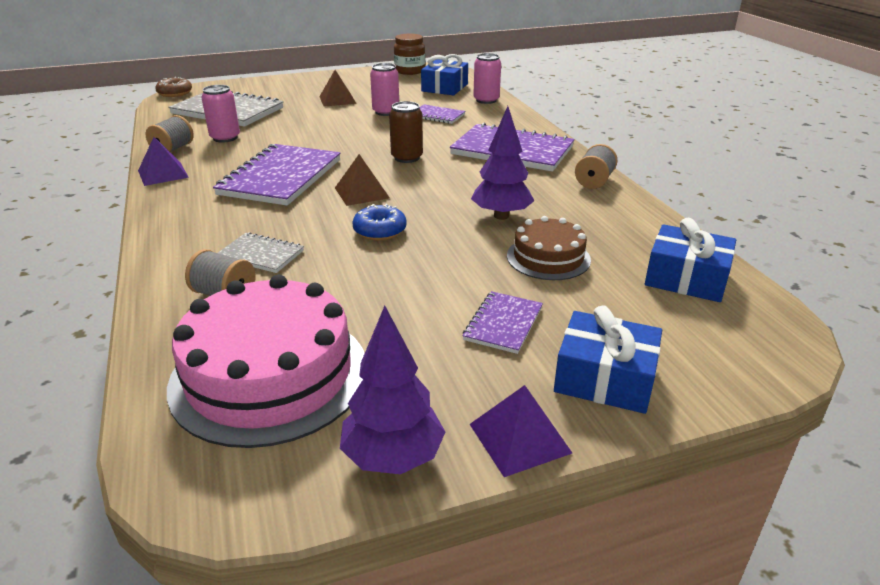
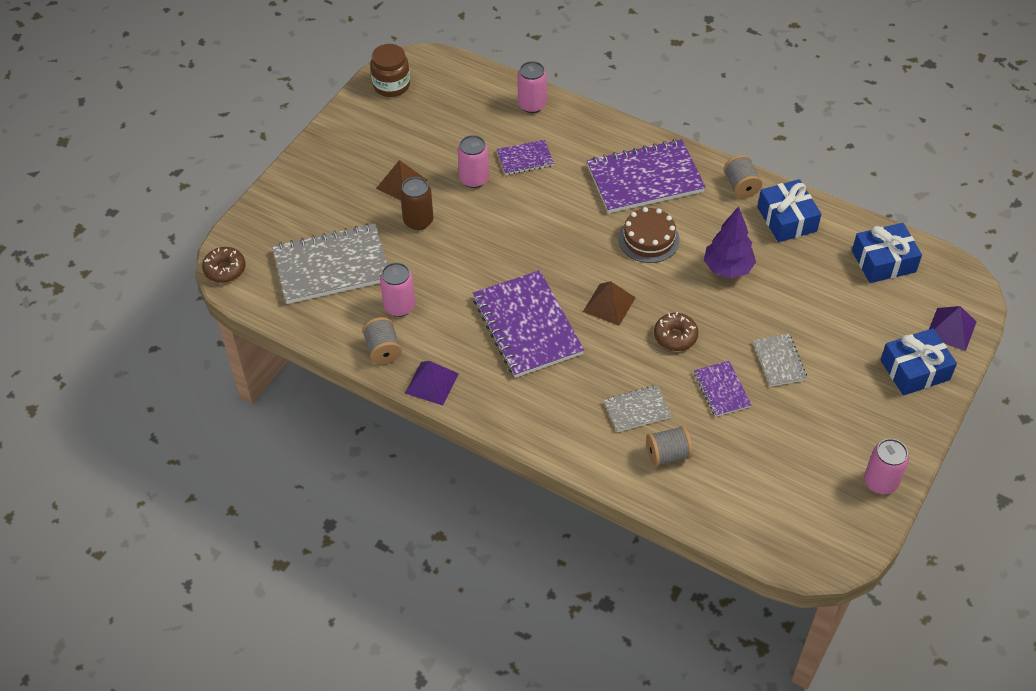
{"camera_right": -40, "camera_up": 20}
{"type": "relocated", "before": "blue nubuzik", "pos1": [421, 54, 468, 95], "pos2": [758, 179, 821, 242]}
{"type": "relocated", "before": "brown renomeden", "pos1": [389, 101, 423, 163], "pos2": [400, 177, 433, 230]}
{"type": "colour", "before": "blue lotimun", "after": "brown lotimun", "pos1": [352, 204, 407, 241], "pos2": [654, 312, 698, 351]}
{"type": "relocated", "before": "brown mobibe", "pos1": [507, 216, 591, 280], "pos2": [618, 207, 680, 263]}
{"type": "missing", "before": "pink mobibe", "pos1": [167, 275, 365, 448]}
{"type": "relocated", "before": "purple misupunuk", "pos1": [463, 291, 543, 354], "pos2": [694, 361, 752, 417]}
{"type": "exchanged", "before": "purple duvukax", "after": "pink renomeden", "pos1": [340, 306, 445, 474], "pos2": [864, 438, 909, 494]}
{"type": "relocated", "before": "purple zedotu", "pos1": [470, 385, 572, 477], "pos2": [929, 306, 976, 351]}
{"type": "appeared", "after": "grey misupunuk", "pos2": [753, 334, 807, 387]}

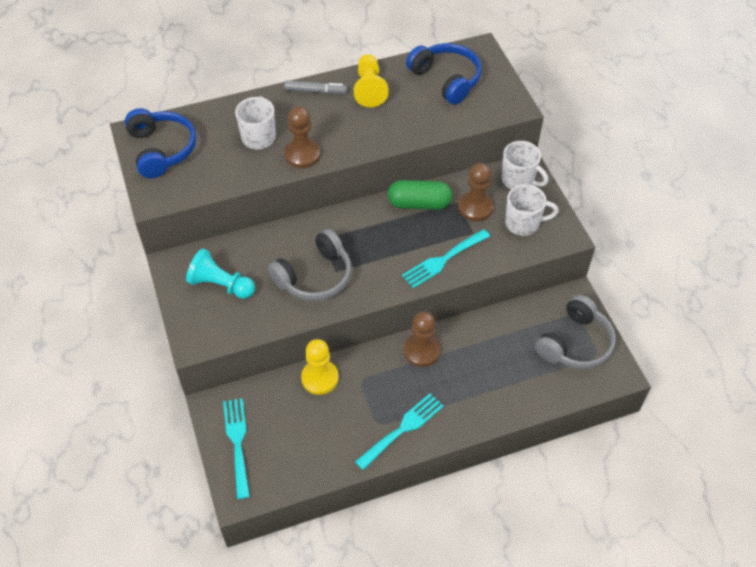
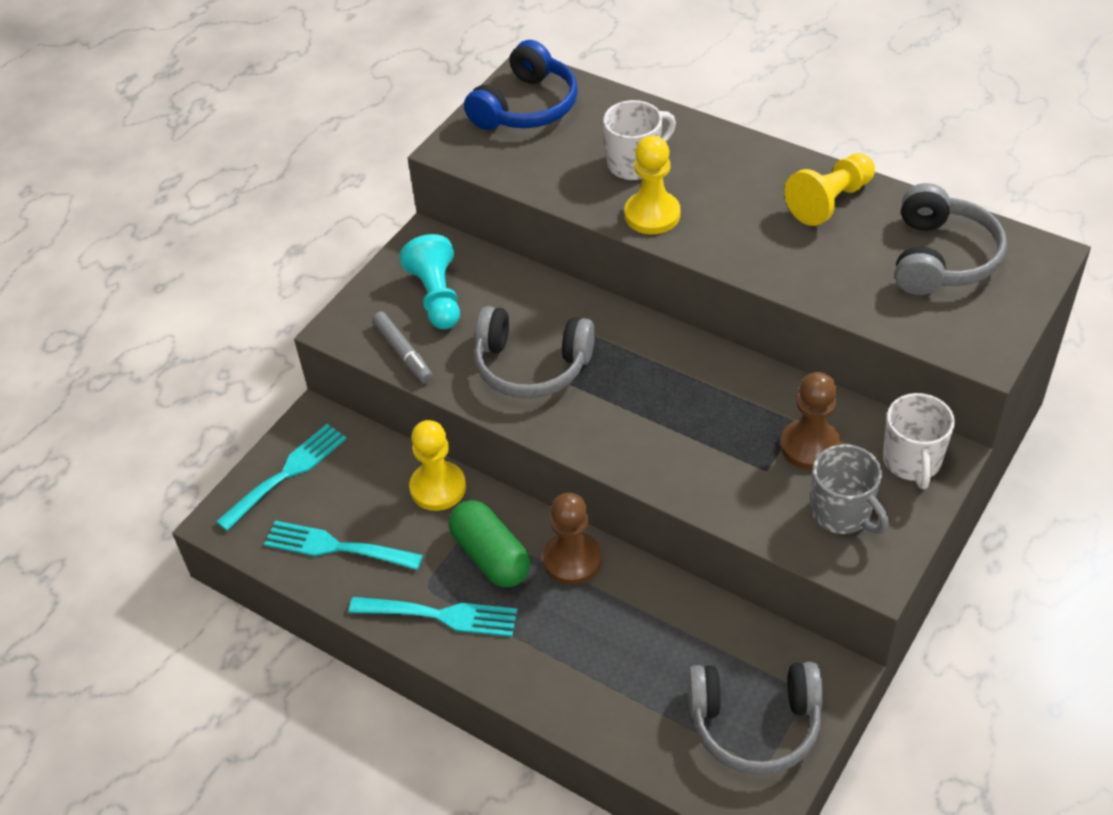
{"camera_right": 55, "camera_up": -5}
{"type": "colour", "before": "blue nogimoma", "after": "grey nogimoma", "pos1": [406, 43, 482, 105], "pos2": [895, 183, 1007, 295]}
{"type": "relocated", "before": "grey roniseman", "pos1": [284, 80, 347, 94], "pos2": [372, 312, 433, 383]}
{"type": "colour", "before": "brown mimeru", "after": "yellow mimeru", "pos1": [284, 106, 321, 168], "pos2": [625, 135, 680, 234]}
{"type": "relocated", "before": "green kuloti", "pos1": [388, 180, 453, 210], "pos2": [449, 500, 530, 587]}
{"type": "colour", "before": "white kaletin", "after": "grey kaletin", "pos1": [505, 184, 559, 236], "pos2": [811, 444, 889, 534]}
{"type": "relocated", "before": "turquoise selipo", "pos1": [402, 229, 491, 288], "pos2": [264, 521, 423, 570]}

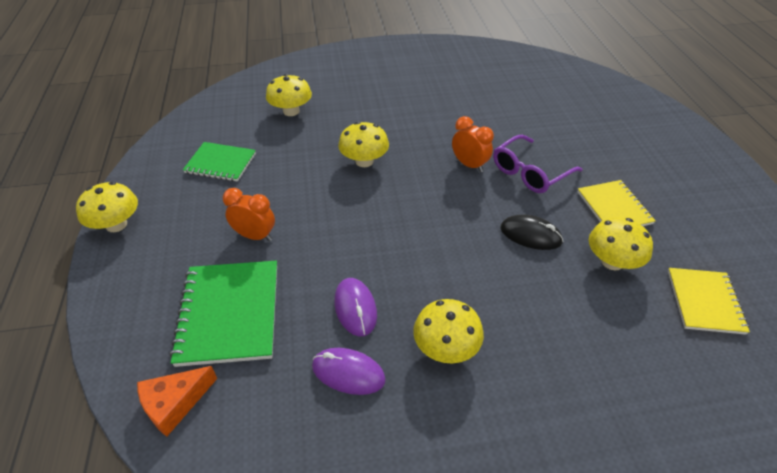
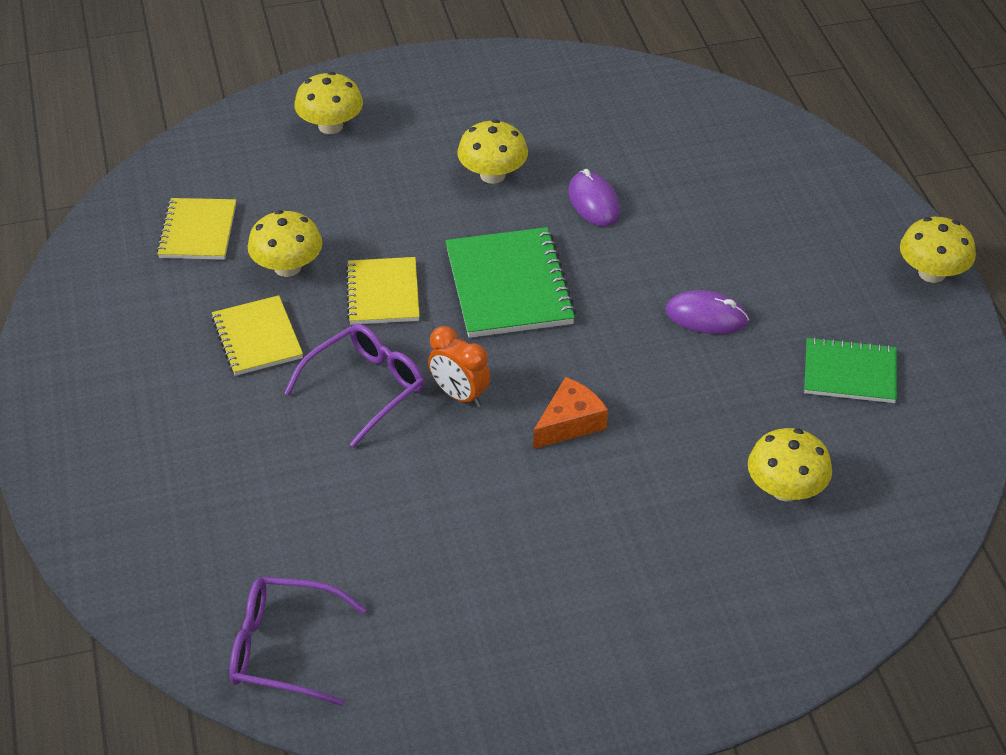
{"camera_right": 175, "camera_up": 0}
{"type": "relocated", "before": "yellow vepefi", "pos1": [338, 122, 389, 167], "pos2": [294, 72, 363, 134]}
{"type": "missing", "before": "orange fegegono", "pos1": [223, 188, 275, 241]}
{"type": "exchanged", "before": "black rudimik", "after": "yellow misupunuk", "pos1": [500, 215, 563, 250], "pos2": [345, 257, 420, 325]}
{"type": "relocated", "before": "green misupunuk", "pos1": [169, 261, 277, 367], "pos2": [446, 227, 576, 338]}
{"type": "relocated", "before": "purple rudimik", "pos1": [312, 348, 386, 395], "pos2": [666, 290, 749, 334]}
{"type": "relocated", "before": "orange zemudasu", "pos1": [137, 366, 217, 437], "pos2": [533, 377, 608, 449]}
{"type": "appeared", "after": "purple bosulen", "pos2": [229, 577, 367, 706]}

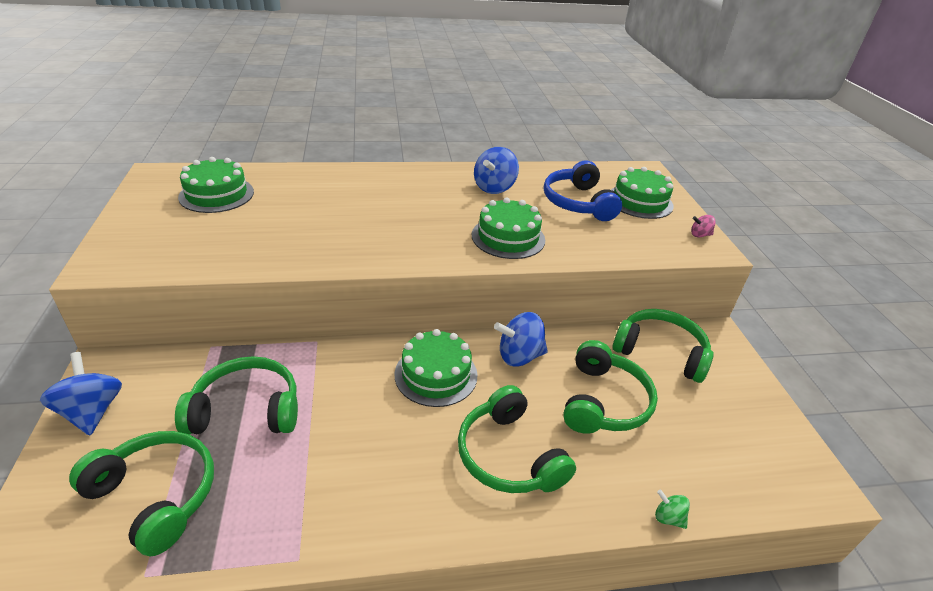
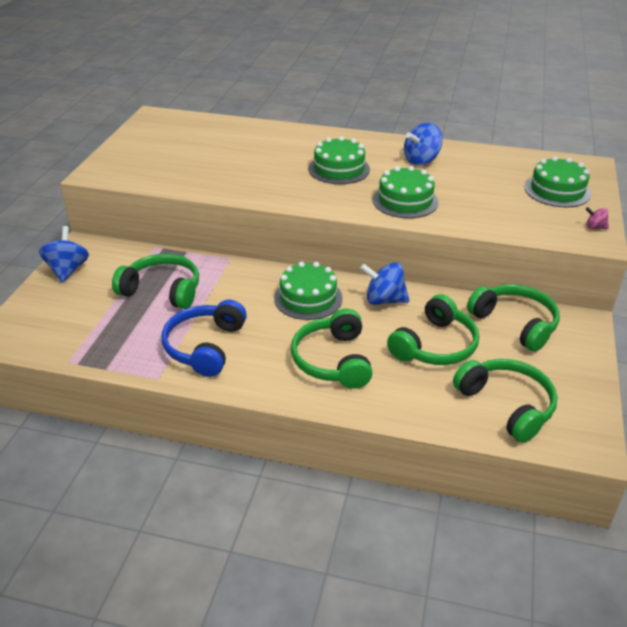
{"camera_right": 25, "camera_up": 0}
{"type": "relocated", "before": "green mobibe", "pos1": [178, 157, 254, 213], "pos2": [309, 136, 370, 184]}
{"type": "relocated", "before": "blue nogimoma", "pos1": [544, 160, 622, 221], "pos2": [162, 300, 247, 377]}
{"type": "relocated", "before": "green nogimoma", "pos1": [69, 431, 214, 556], "pos2": [453, 359, 558, 443]}
{"type": "missing", "before": "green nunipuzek", "pos1": [655, 489, 690, 529]}

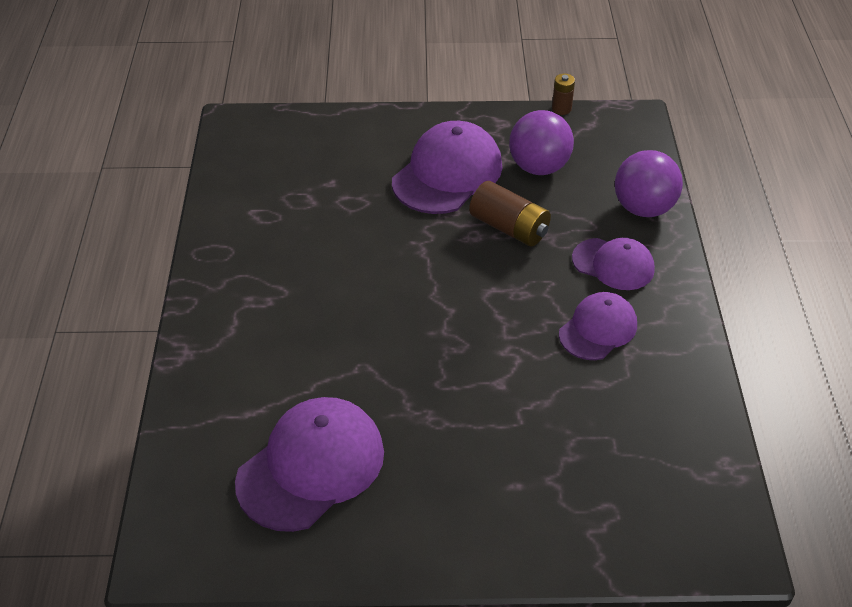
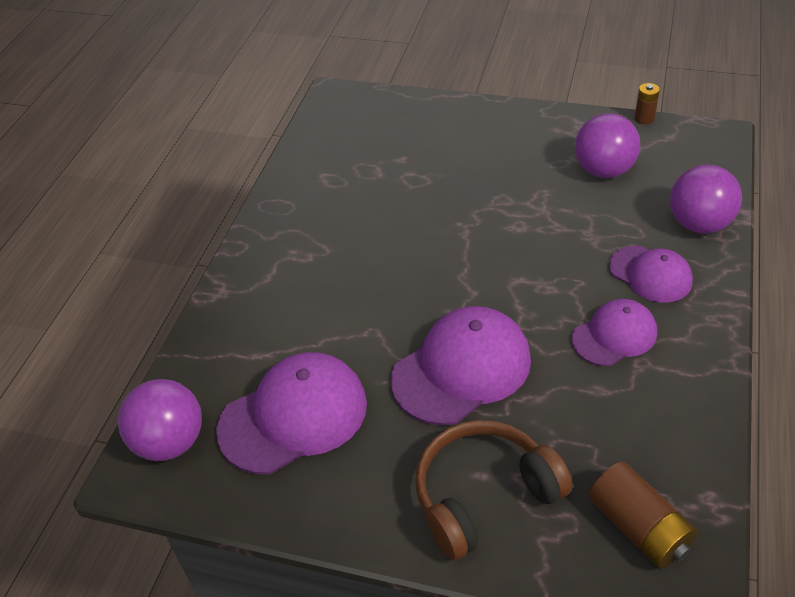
{"camera_right": 20, "camera_up": 0}
{"type": "relocated", "before": "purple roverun", "pos1": [392, 121, 502, 214], "pos2": [391, 306, 531, 425]}
{"type": "relocated", "before": "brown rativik", "pos1": [469, 181, 551, 247], "pos2": [589, 462, 697, 569]}
{"type": "appeared", "after": "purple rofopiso", "pos2": [118, 379, 202, 461]}
{"type": "appeared", "after": "brown nogimoma", "pos2": [415, 420, 573, 560]}

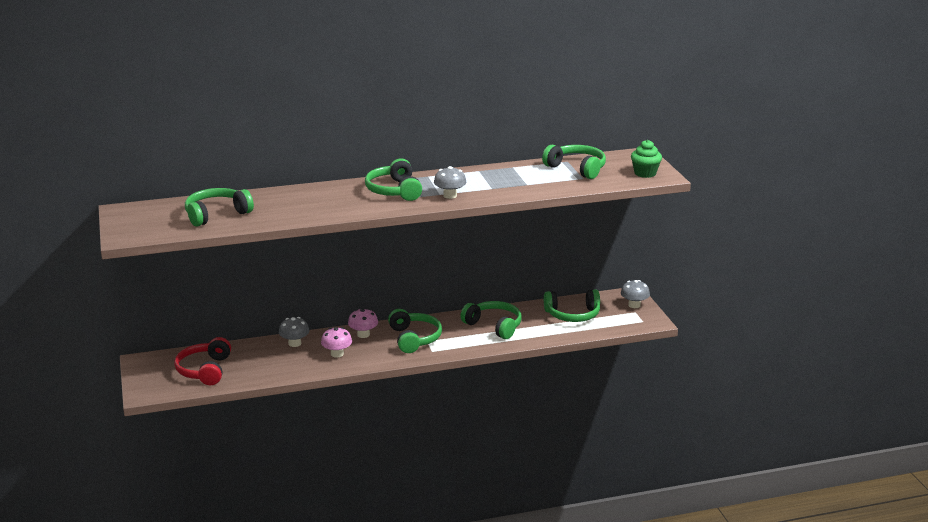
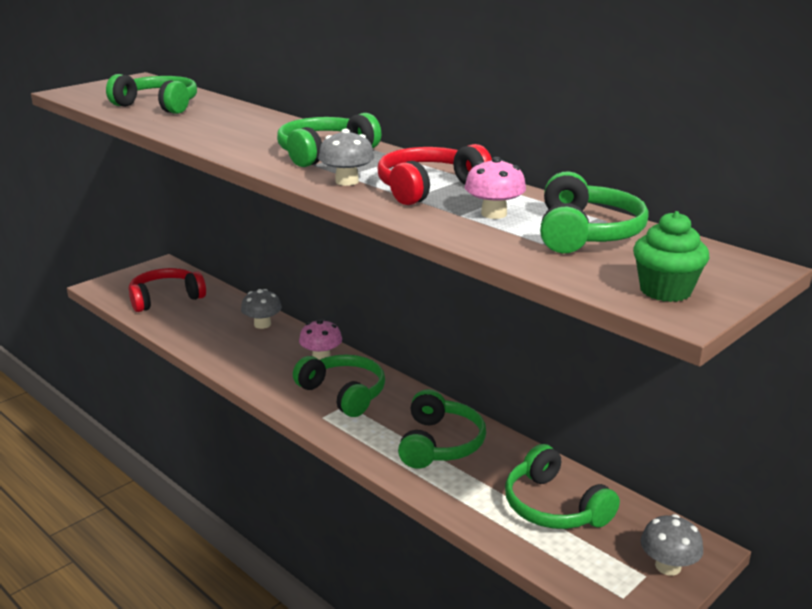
{"camera_right": 60, "camera_up": 0}
{"type": "spun", "before": "green nogimoma", "pos1": [388, 309, 442, 353], "pos2": [293, 354, 385, 417], "turn": -90}
{"type": "relocated", "before": "pink vepefi", "pos1": [321, 327, 352, 358], "pos2": [464, 157, 526, 219]}
{"type": "appeared", "after": "red nogimoma", "pos2": [378, 144, 492, 205]}

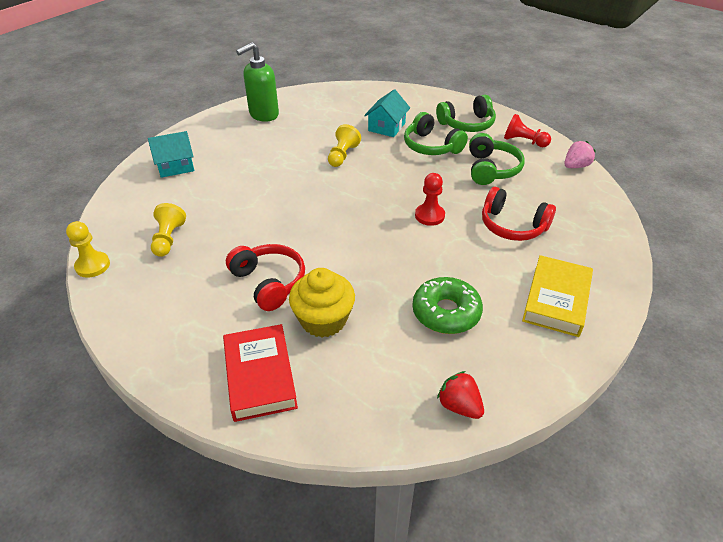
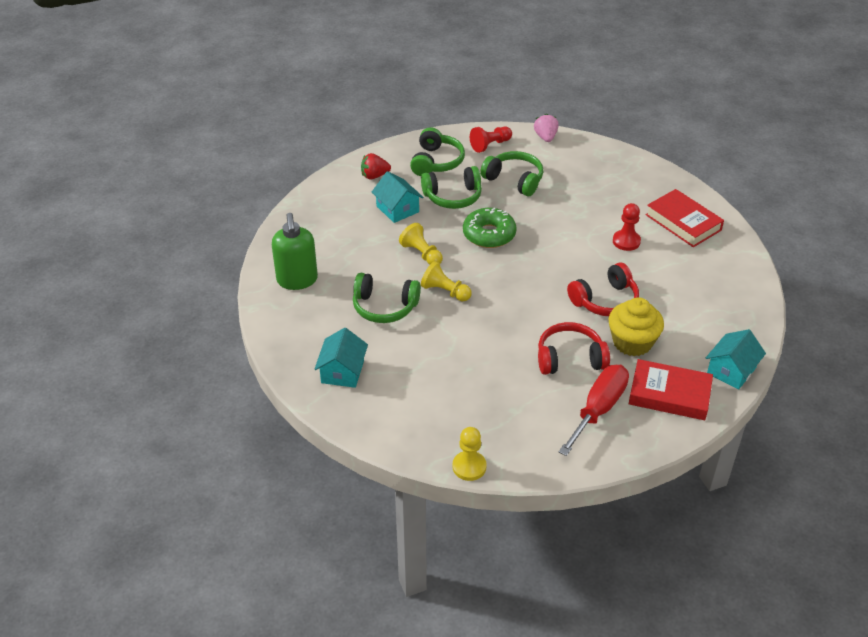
{"camera_right": -60, "camera_up": 0}
{"type": "relocated", "before": "red mimeru", "pos1": [415, 173, 445, 226], "pos2": [613, 203, 641, 251]}
{"type": "relocated", "before": "red nogimoma", "pos1": [482, 187, 556, 241], "pos2": [567, 263, 639, 316]}
{"type": "relocated", "before": "yellow mimeru", "pos1": [151, 203, 186, 257], "pos2": [421, 261, 472, 302]}
{"type": "colour", "before": "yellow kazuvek", "after": "red kazuvek", "pos1": [522, 255, 593, 337], "pos2": [646, 189, 724, 247]}
{"type": "relocated", "before": "green lotimun", "pos1": [412, 277, 483, 334], "pos2": [463, 208, 516, 248]}
{"type": "relocated", "before": "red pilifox", "pos1": [437, 371, 484, 419], "pos2": [361, 153, 391, 180]}
{"type": "appeared", "after": "green nogimoma", "pos2": [353, 273, 421, 323]}
{"type": "appeared", "after": "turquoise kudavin", "pos2": [706, 329, 766, 390]}
{"type": "appeared", "after": "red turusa", "pos2": [559, 365, 629, 456]}

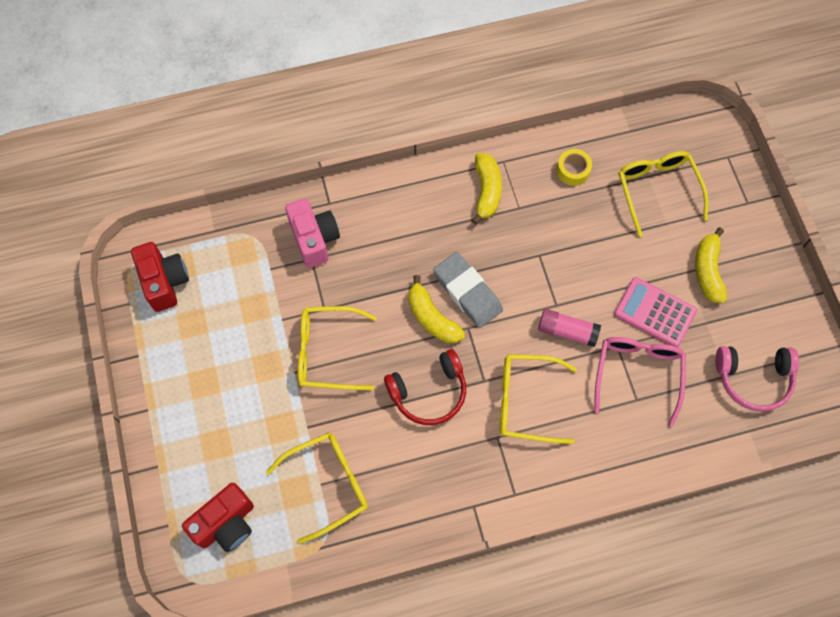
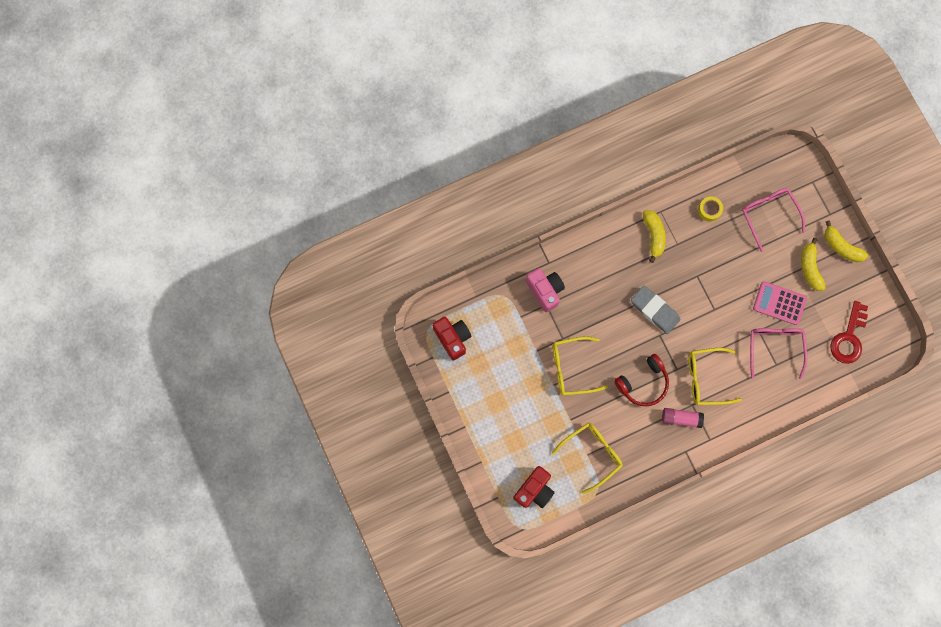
{"camera_right": -10, "camera_up": 10}
{"type": "colour", "before": "yellow bosulen", "after": "pink bosulen", "pos1": [618, 151, 709, 237], "pos2": [742, 188, 805, 252]}
{"type": "relocated", "before": "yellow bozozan", "pos1": [408, 275, 465, 343], "pos2": [825, 220, 868, 262]}
{"type": "relocated", "before": "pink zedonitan", "pos1": [538, 309, 601, 347], "pos2": [662, 408, 704, 428]}
{"type": "exchanged", "before": "pink nogimoma", "after": "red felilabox", "pos1": [715, 346, 799, 412], "pos2": [830, 301, 868, 364]}

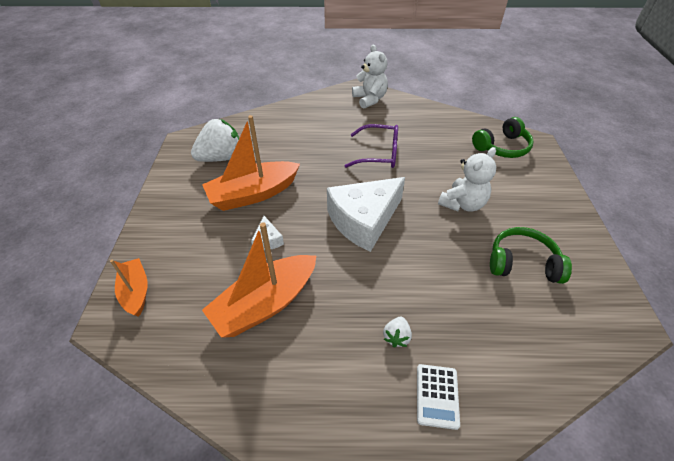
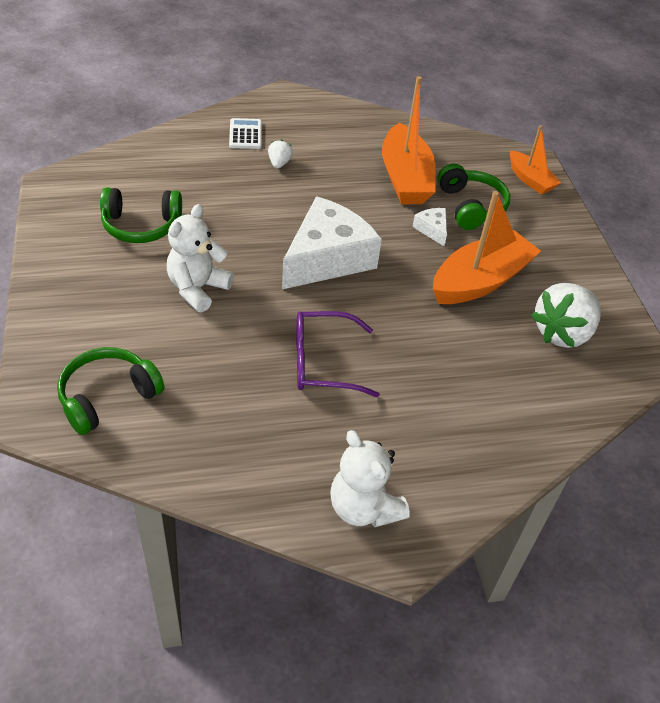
{"camera_right": 165, "camera_up": 0}
{"type": "spun", "before": "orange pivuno", "pos1": [202, 223, 316, 338], "pos2": [382, 76, 436, 204], "turn": 135}
{"type": "appeared", "after": "green nogimoma", "pos2": [437, 164, 510, 230]}

